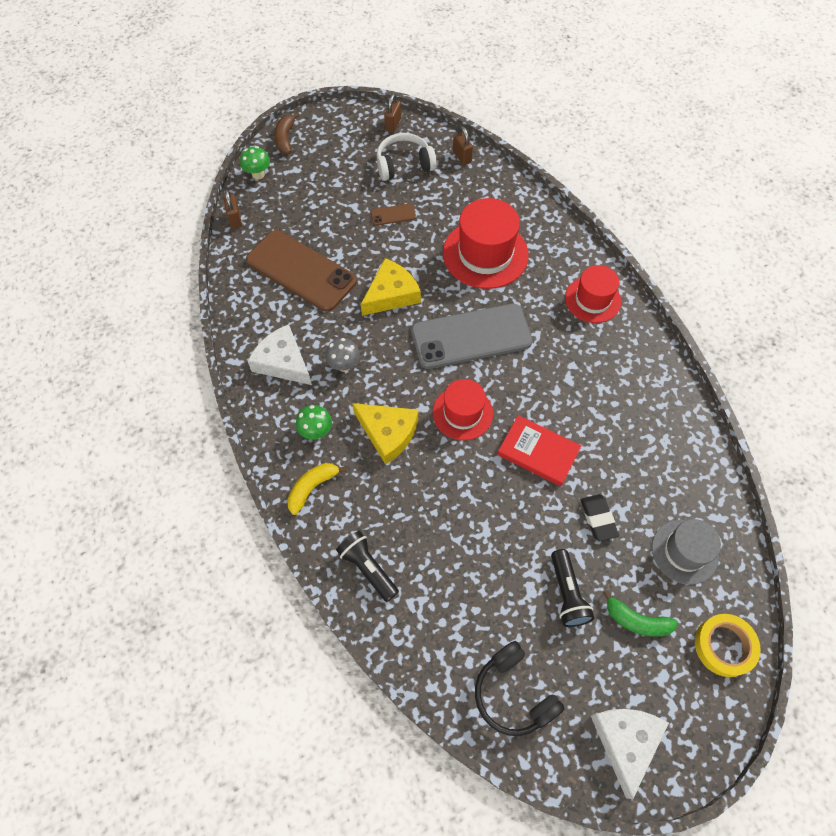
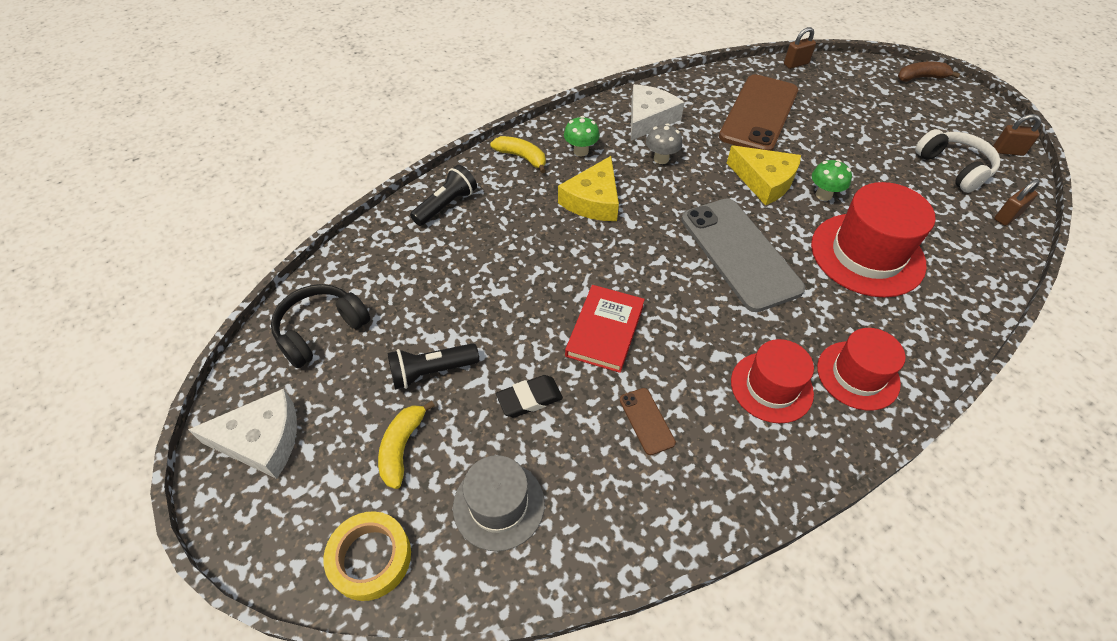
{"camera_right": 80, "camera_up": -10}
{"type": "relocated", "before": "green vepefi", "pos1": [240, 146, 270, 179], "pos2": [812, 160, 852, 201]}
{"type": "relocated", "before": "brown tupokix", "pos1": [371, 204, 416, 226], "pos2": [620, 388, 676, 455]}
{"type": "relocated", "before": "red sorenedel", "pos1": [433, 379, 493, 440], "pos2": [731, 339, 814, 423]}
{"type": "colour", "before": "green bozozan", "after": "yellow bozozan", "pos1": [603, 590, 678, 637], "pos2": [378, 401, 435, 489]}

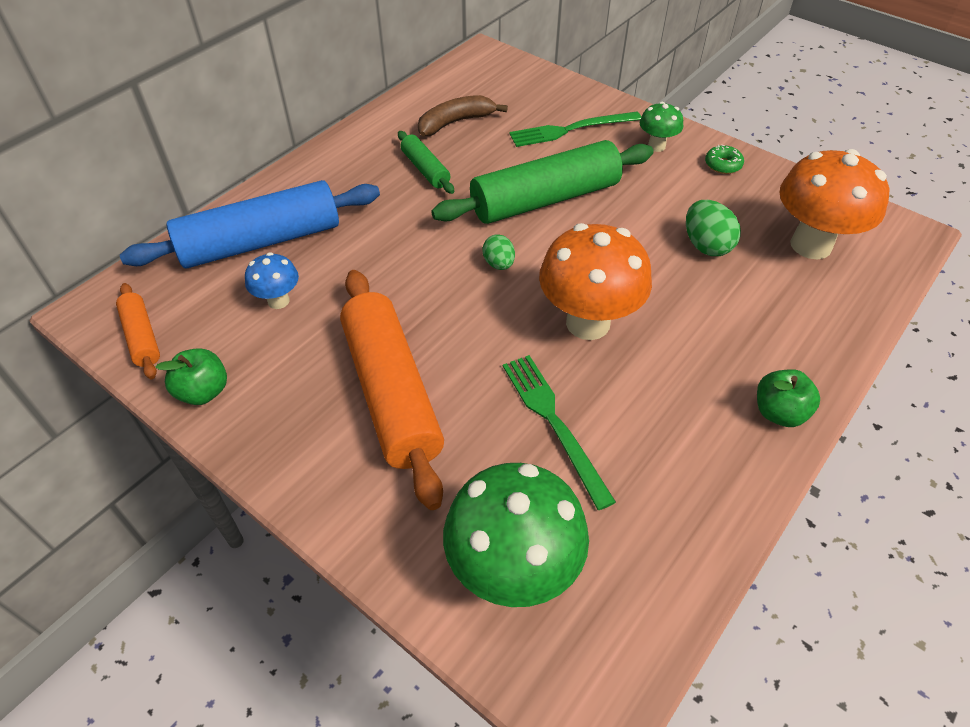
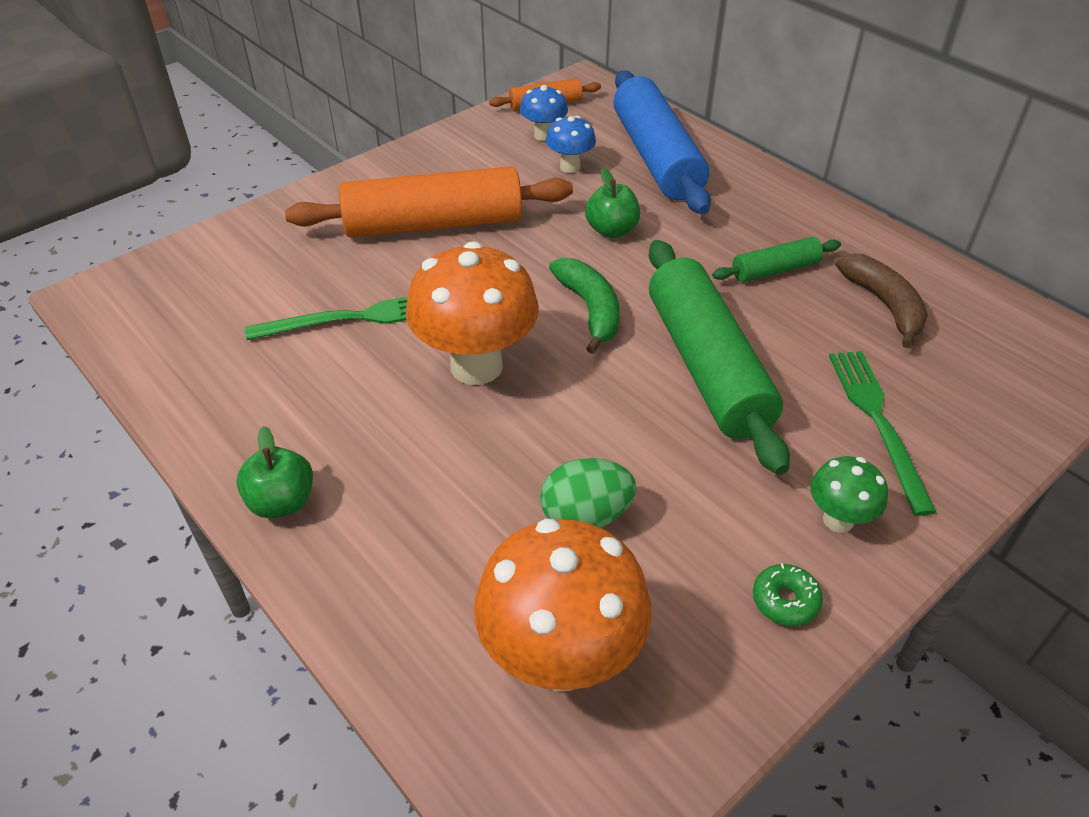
{"camera_right": 100, "camera_up": -5}
{"type": "exchanged", "before": "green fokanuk", "after": "green bozozan", "pos1": [482, 234, 515, 270], "pos2": [549, 258, 620, 354]}
{"type": "relocated", "before": "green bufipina", "pos1": [155, 348, 227, 405], "pos2": [585, 168, 640, 238]}
{"type": "missing", "before": "green vepefi", "pos1": [443, 463, 589, 607]}
{"type": "appeared", "after": "blue vepefi", "pos2": [520, 85, 568, 141]}

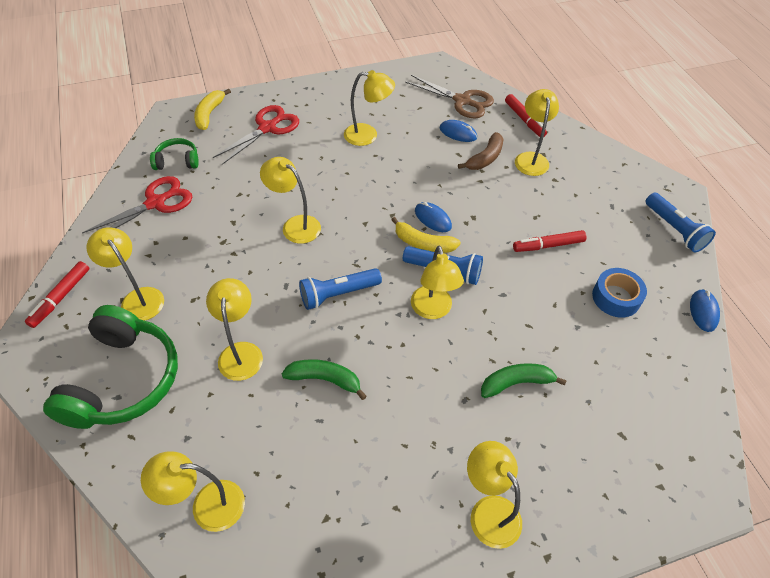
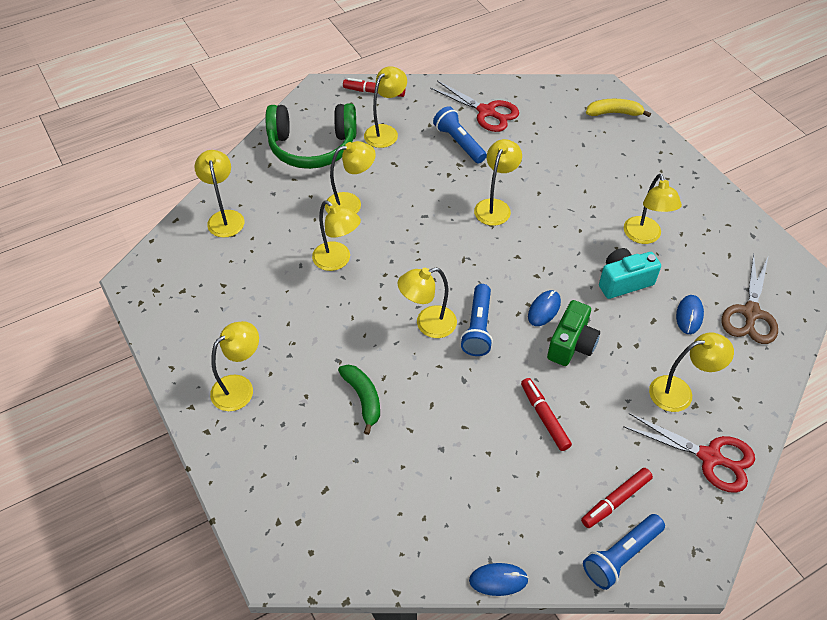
{"camera_right": 80, "camera_up": 0}
{"type": "relocated", "before": "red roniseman", "pos1": [505, 94, 547, 137], "pos2": [581, 468, 653, 528]}
{"type": "relocated", "before": "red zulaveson", "pos1": [213, 105, 299, 165], "pos2": [623, 413, 755, 493]}
{"type": "missing", "before": "brown bozozan", "pos1": [458, 132, 504, 170]}
{"type": "missing", "before": "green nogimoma", "pos1": [150, 138, 199, 170]}
{"type": "missing", "before": "yellow bozozan", "pos1": [391, 217, 461, 253]}
{"type": "relocated", "before": "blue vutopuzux", "pos1": [299, 268, 382, 310], "pos2": [433, 106, 487, 163]}
{"type": "missing", "before": "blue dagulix", "pos1": [592, 268, 647, 318]}
{"type": "exchanged", "before": "green bozozan", "after": "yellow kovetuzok", "pos1": [282, 359, 367, 400], "pos2": [312, 200, 361, 271]}
{"type": "appeared", "after": "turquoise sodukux", "pos2": [599, 248, 661, 299]}
{"type": "appeared", "after": "green sodukux", "pos2": [547, 300, 600, 366]}

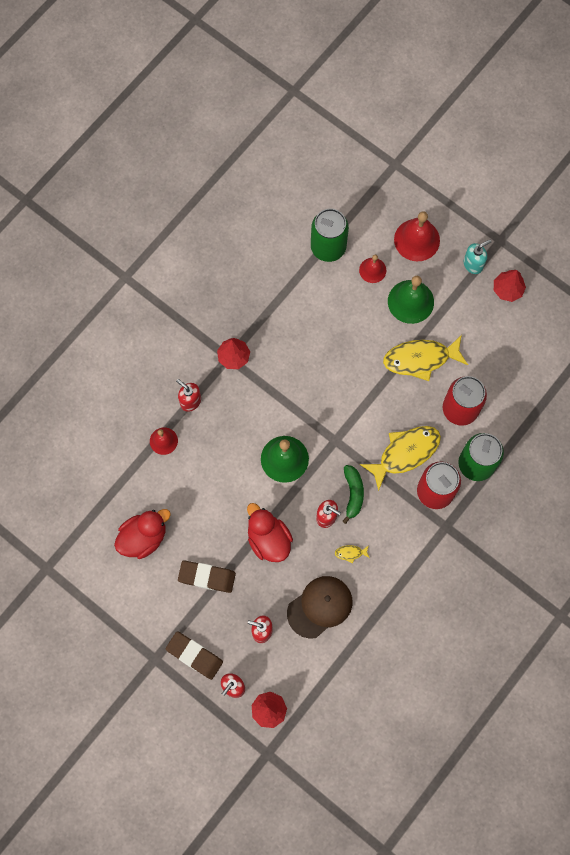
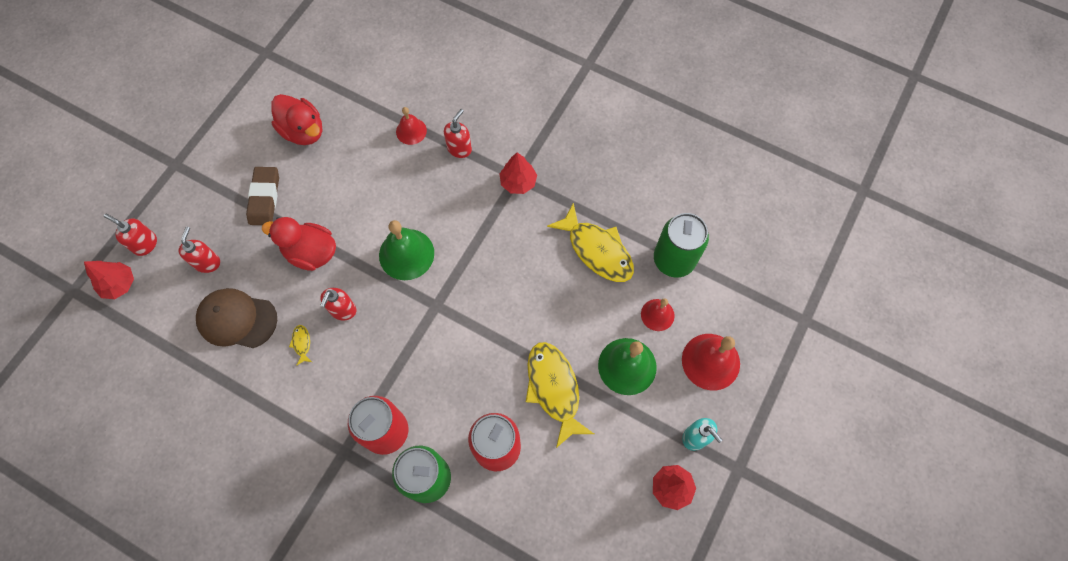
{"camera_right": 80, "camera_up": -5}
{"type": "relocated", "before": "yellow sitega", "pos1": [360, 426, 441, 491], "pos2": [547, 202, 634, 282]}
{"type": "missing", "before": "green bozozan", "pos1": [343, 465, 364, 524]}
{"type": "spun", "before": "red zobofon", "pos1": [247, 503, 293, 562], "pos2": [262, 217, 336, 271], "turn": -120}
{"type": "spun", "before": "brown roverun", "pos1": [287, 576, 352, 639], "pos2": [196, 288, 277, 348], "turn": 150}
{"type": "missing", "before": "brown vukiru", "pos1": [165, 631, 223, 680]}

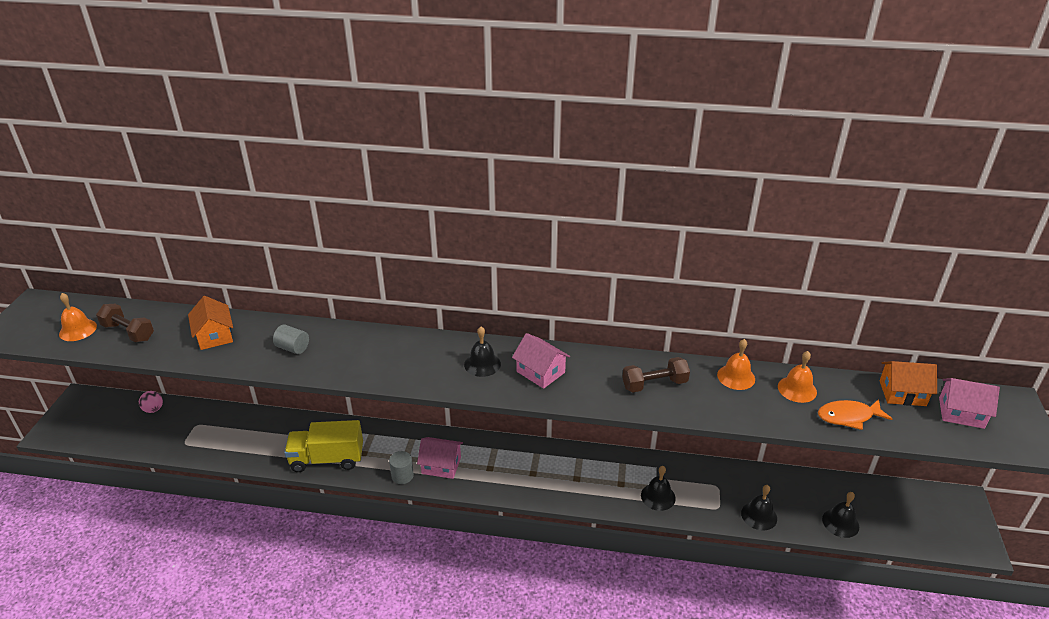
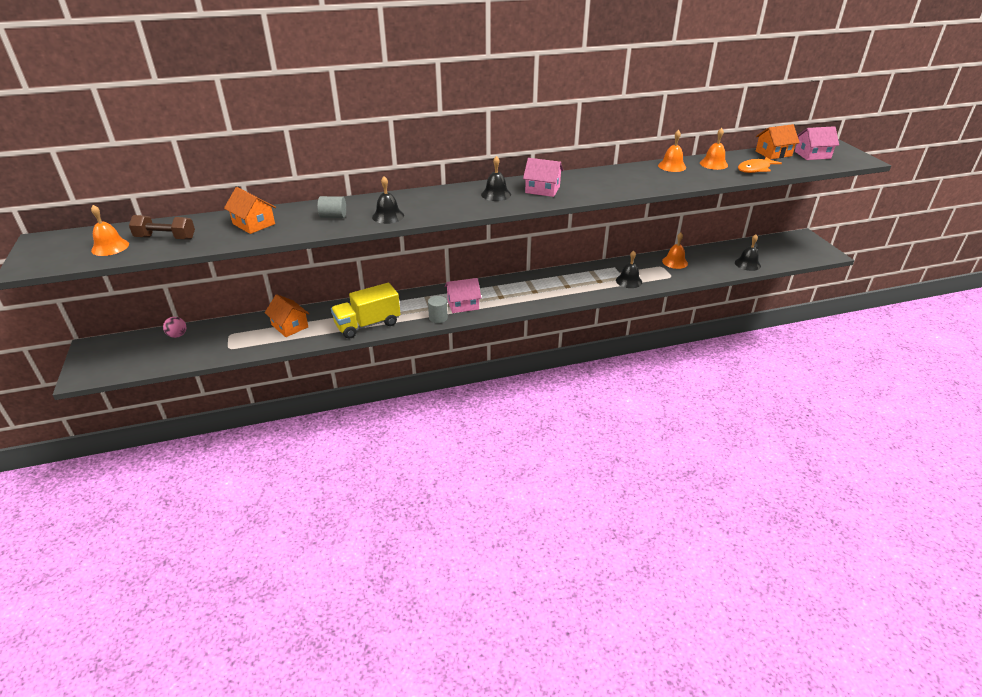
{"camera_right": -25, "camera_up": 0}
{"type": "missing", "before": "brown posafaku", "pos1": [622, 357, 690, 393]}
{"type": "relocated", "before": "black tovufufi", "pos1": [741, 485, 777, 530], "pos2": [372, 176, 404, 224]}
{"type": "appeared", "after": "orange tovufufi", "pos2": [662, 233, 688, 269]}
{"type": "appeared", "after": "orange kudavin", "pos2": [265, 294, 310, 337]}

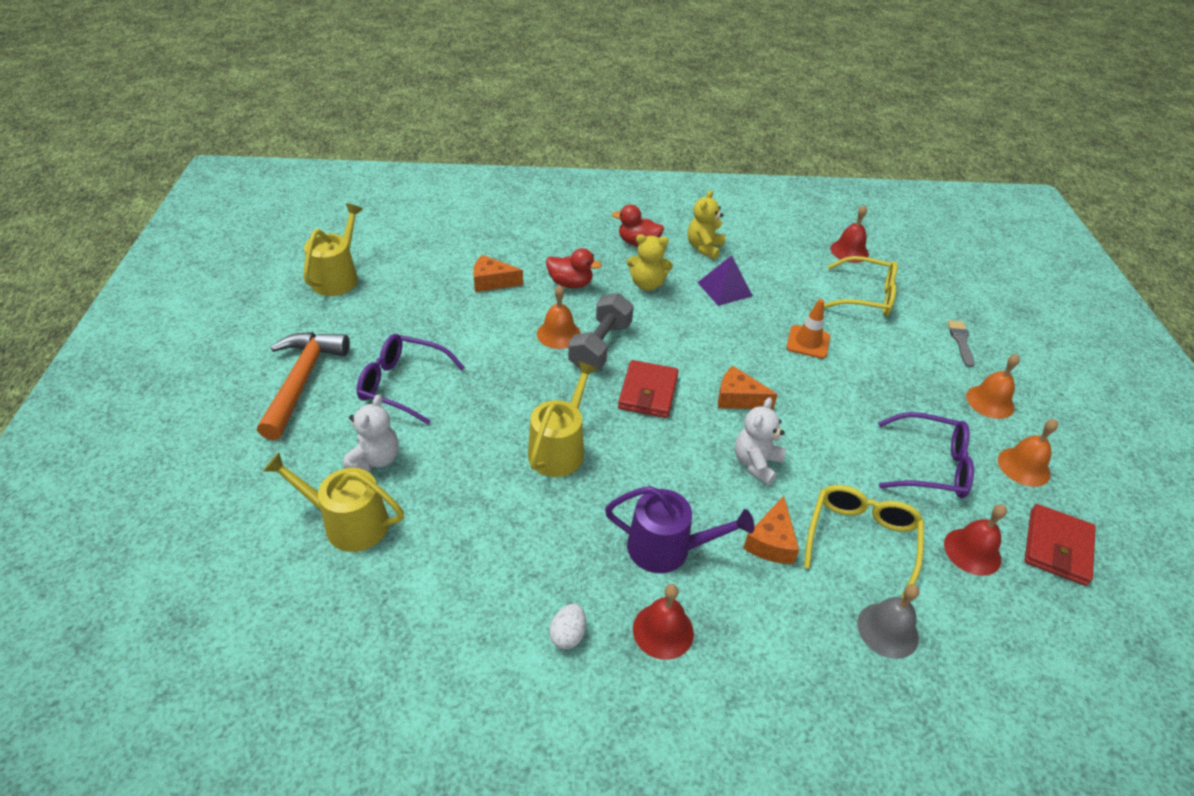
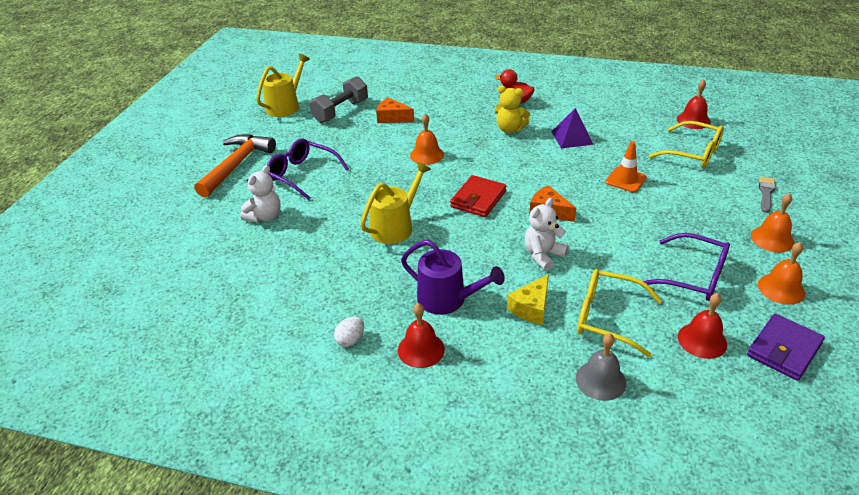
{"camera_right": 20, "camera_up": -5}
{"type": "missing", "before": "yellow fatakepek", "pos1": [687, 190, 725, 260]}
{"type": "missing", "before": "red zobofon", "pos1": [546, 248, 602, 288]}
{"type": "relocated", "before": "grey posafaku", "pos1": [568, 293, 634, 370], "pos2": [309, 76, 368, 123]}
{"type": "missing", "before": "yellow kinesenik", "pos1": [263, 453, 404, 552]}
{"type": "spun", "before": "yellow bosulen", "pos1": [804, 485, 924, 598], "pos2": [577, 269, 662, 357], "turn": -105}
{"type": "colour", "before": "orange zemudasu", "after": "yellow zemudasu", "pos1": [743, 496, 799, 564], "pos2": [507, 274, 549, 325]}
{"type": "colour", "before": "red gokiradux", "after": "purple gokiradux", "pos1": [1025, 504, 1096, 586], "pos2": [747, 314, 825, 381]}

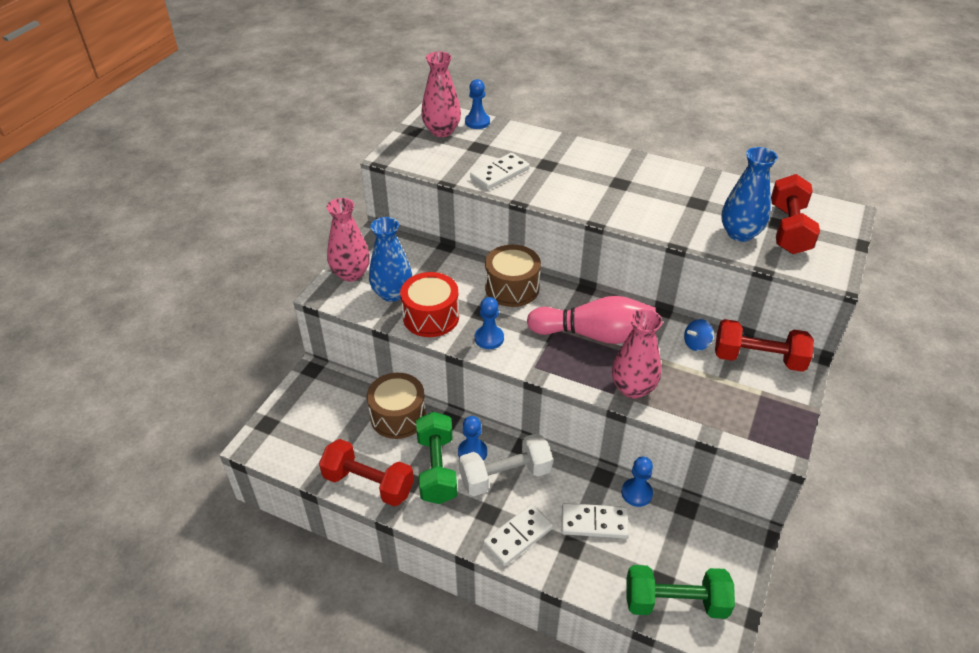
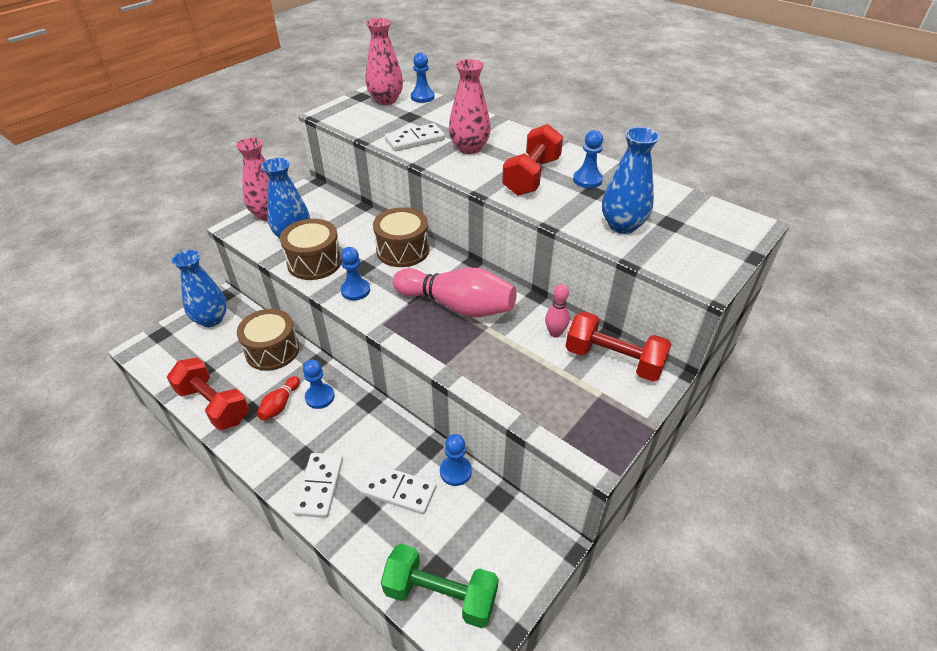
{"camera_right": 15, "camera_up": 0}
{"type": "relocated", "before": "red posafaku", "pos1": [771, 174, 820, 254], "pos2": [502, 124, 563, 196]}
{"type": "colour", "before": "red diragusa", "after": "brown diragusa", "pos1": [400, 272, 459, 337], "pos2": [280, 219, 342, 280]}
{"type": "relocated", "before": "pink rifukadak", "pos1": [612, 309, 663, 399], "pos2": [449, 59, 491, 154]}
{"type": "exchanged", "before": "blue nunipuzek", "after": "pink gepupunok", "pos1": [684, 319, 714, 351], "pos2": [545, 284, 570, 338]}
{"type": "exchanged", "before": "green posafaku", "after": "red gepupunok", "pos1": [416, 412, 457, 504], "pos2": [257, 376, 300, 421]}
{"type": "missing", "before": "white posafaku", "pos1": [459, 433, 553, 496]}
{"type": "spun", "before": "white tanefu", "pos1": [483, 504, 553, 566], "pos2": [293, 453, 343, 518], "turn": -60}
{"type": "appeared", "after": "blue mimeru", "pos2": [573, 130, 603, 188]}
{"type": "appeared", "after": "blue rifukadak", "pos2": [172, 250, 227, 327]}

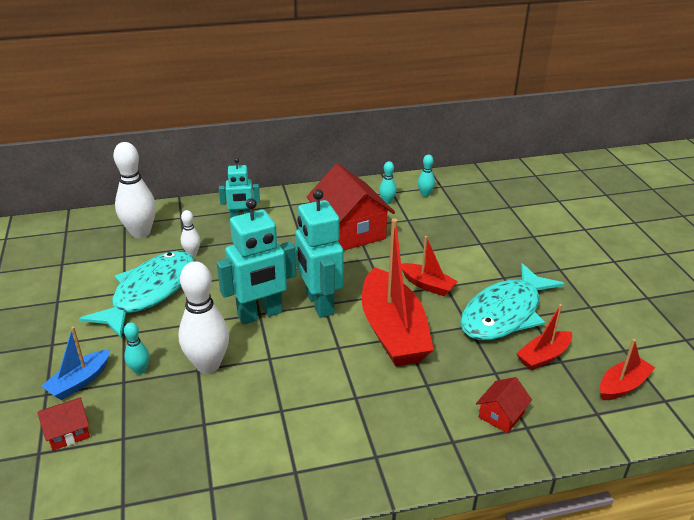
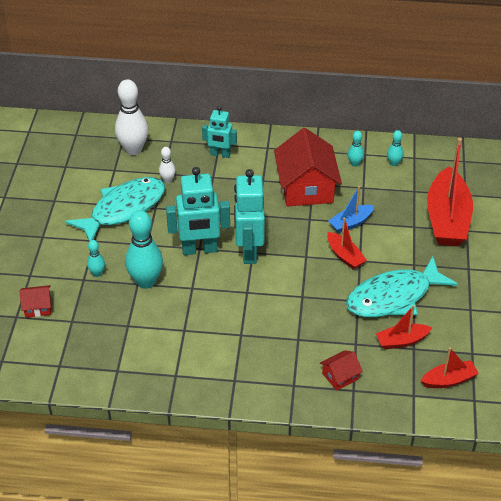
{"camera_right": 20, "camera_up": 10}
{"type": "relocated", "before": "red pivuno", "pos1": [362, 218, 434, 366], "pos2": [427, 138, 473, 246]}
{"type": "colour", "before": "white gepupunok", "after": "turquoise gepupunok", "pos1": [178, 261, 229, 374], "pos2": [125, 210, 163, 289]}
{"type": "relocated", "before": "blue pivuno", "pos1": [42, 327, 110, 400], "pos2": [328, 186, 374, 233]}

